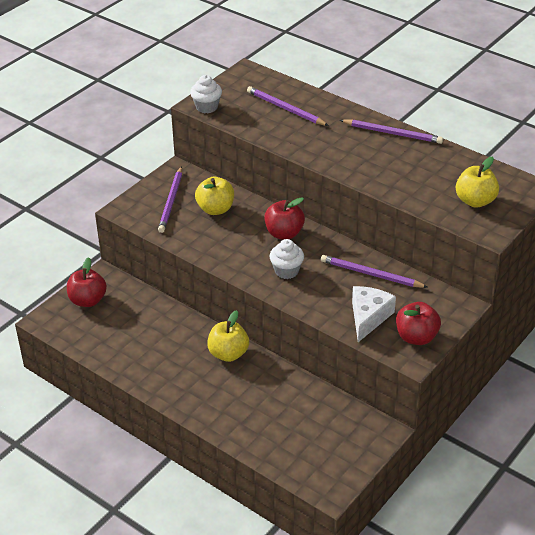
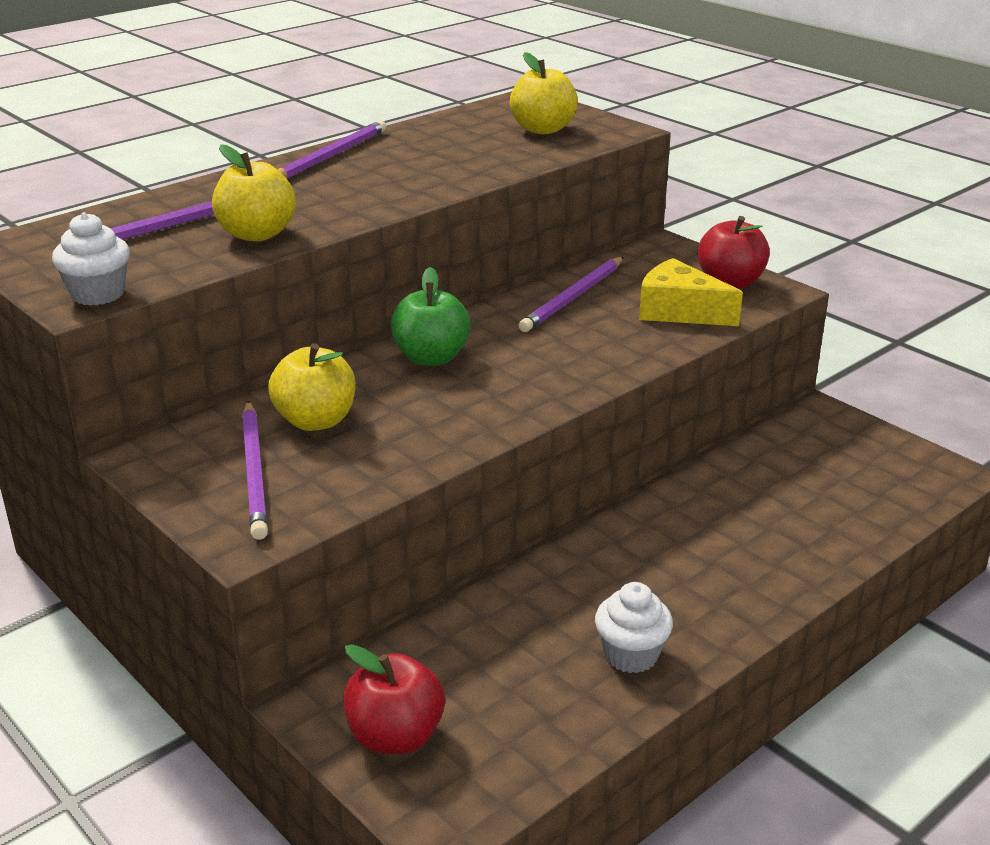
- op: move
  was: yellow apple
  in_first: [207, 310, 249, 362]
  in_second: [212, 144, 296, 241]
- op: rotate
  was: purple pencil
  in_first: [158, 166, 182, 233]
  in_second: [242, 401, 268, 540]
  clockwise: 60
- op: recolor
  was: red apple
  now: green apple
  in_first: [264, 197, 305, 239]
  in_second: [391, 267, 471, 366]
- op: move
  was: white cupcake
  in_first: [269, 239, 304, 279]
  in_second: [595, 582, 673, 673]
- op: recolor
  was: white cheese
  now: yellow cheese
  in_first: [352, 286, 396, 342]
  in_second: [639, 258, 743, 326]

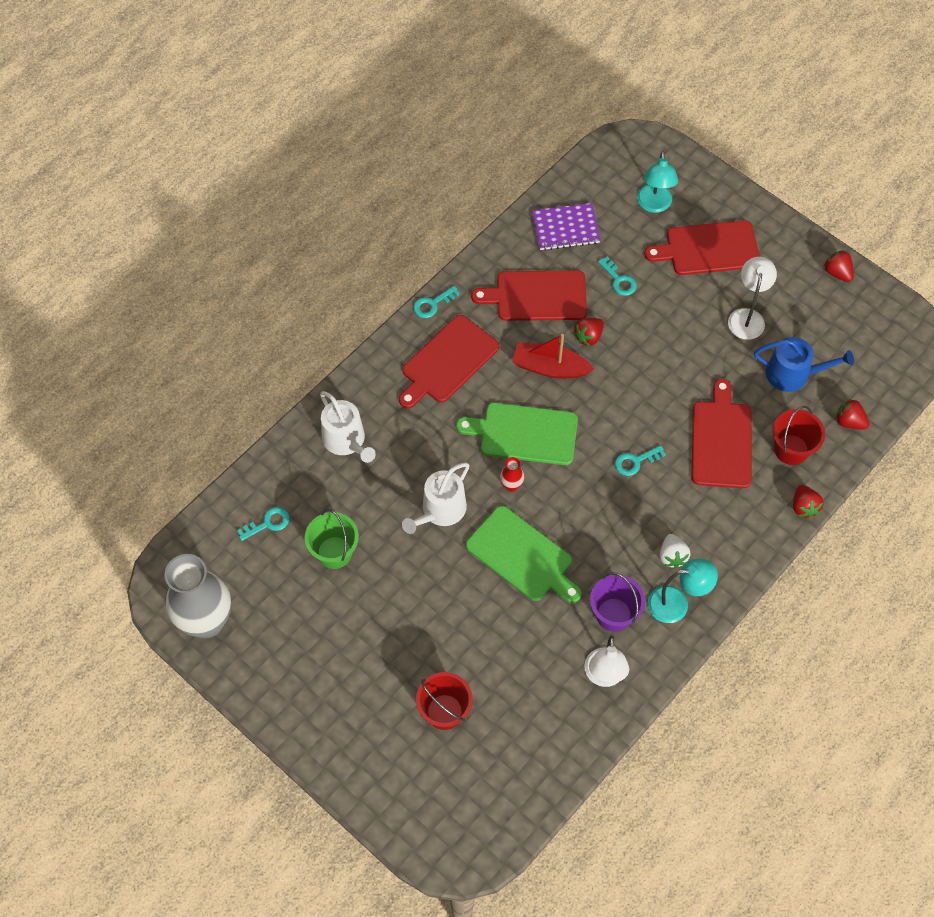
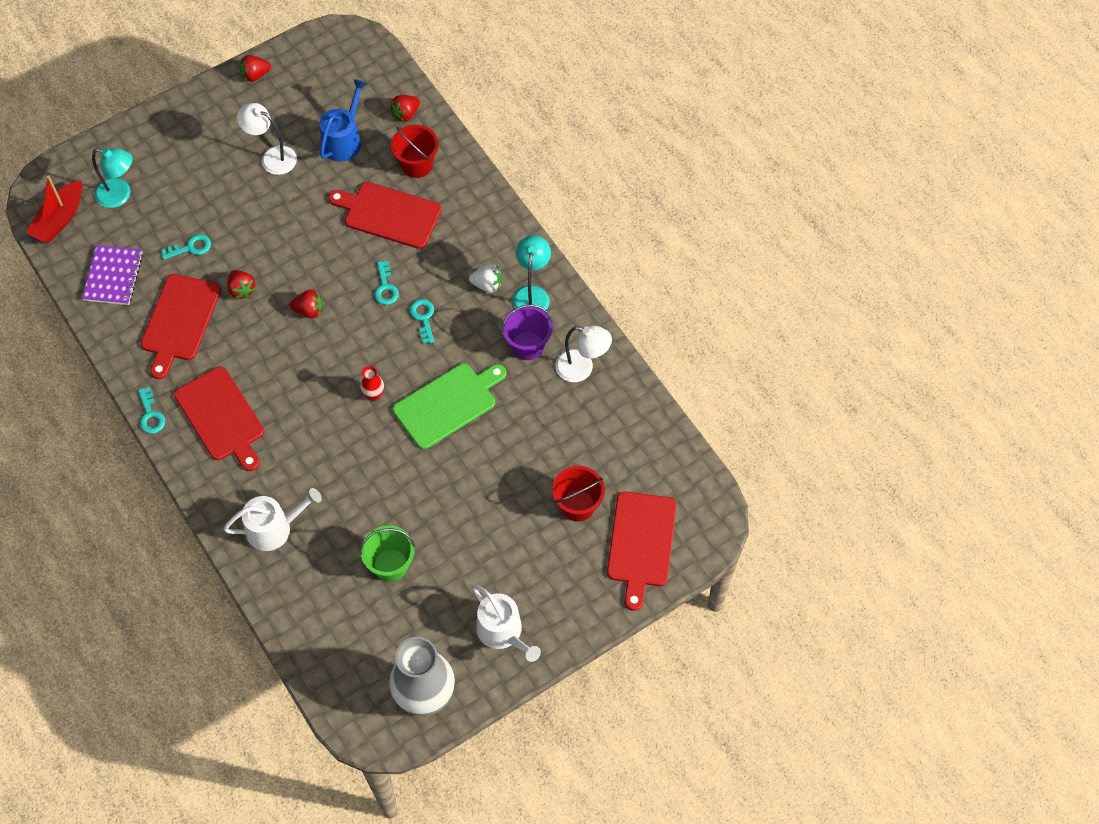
- op: move
  was: red boat
  in_first: [512, 334, 594, 379]
  in_second: [26, 175, 82, 243]
- op: move
  was: red strawberry
  in_first: [793, 485, 823, 518]
  in_second: [290, 290, 323, 318]
- op: move
  was: turquoise key
  in_first: [237, 507, 290, 541]
  in_second: [410, 299, 434, 344]
- op: move
  was: white watering can
  in_first: [402, 462, 470, 534]
  in_second: [472, 585, 541, 662]
- op: move
  was: red cutting board
  in_first: [645, 220, 760, 275]
  in_second: [607, 492, 676, 611]
- op: delete
  was: green cutting board
  in_first: [456, 403, 578, 465]

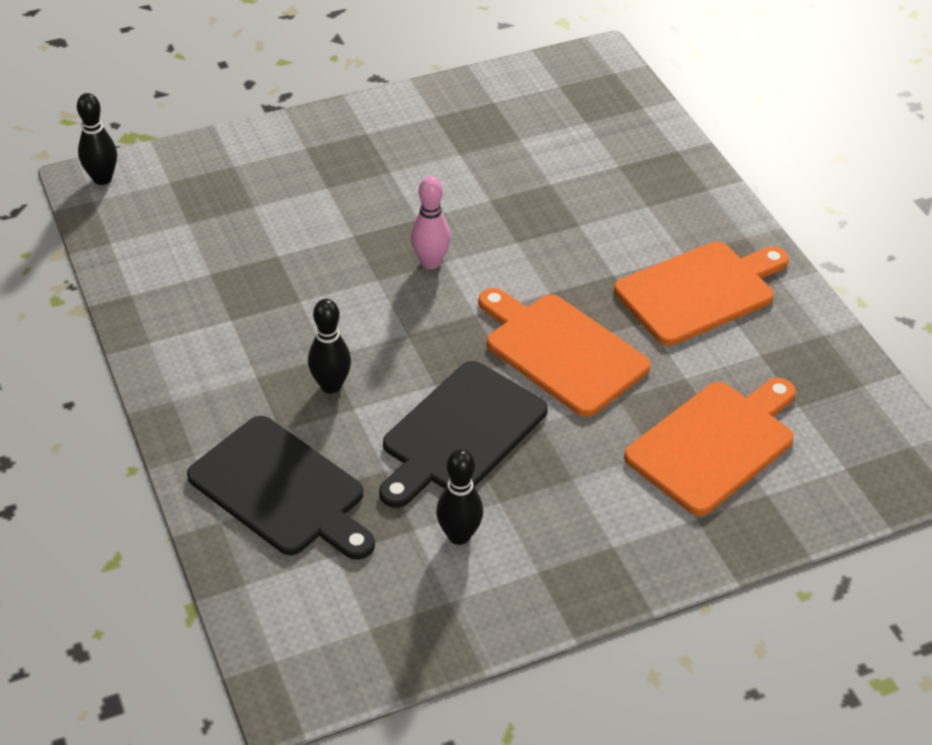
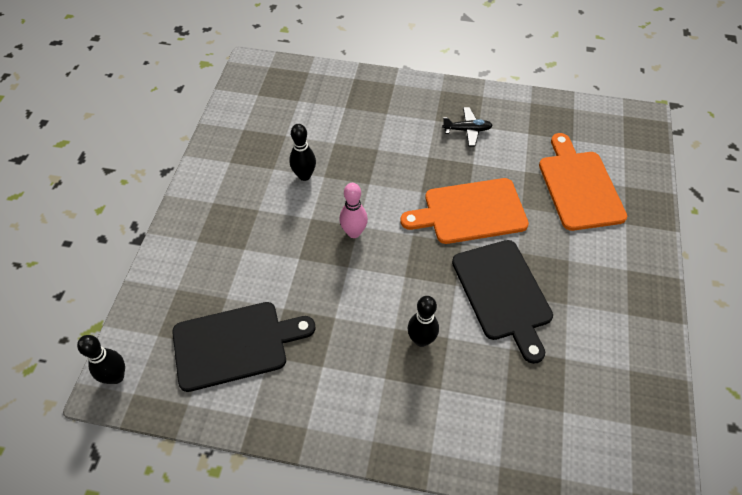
- op: move
  was: black cutting board
  in_first: [187, 416, 375, 560]
  in_second: [172, 302, 315, 392]
- op: move
  was: black bowling pin
  in_first: [436, 449, 483, 545]
  in_second: [289, 124, 316, 181]
- op: replace
  was: orange cutting board
  now: black plane
  in_first: [614, 241, 789, 346]
  in_second: [442, 107, 493, 147]

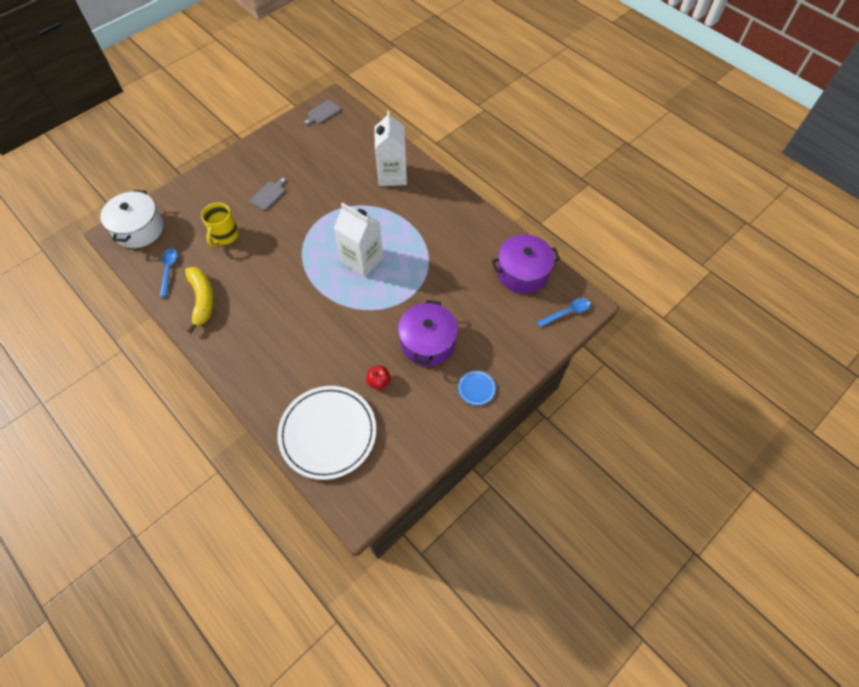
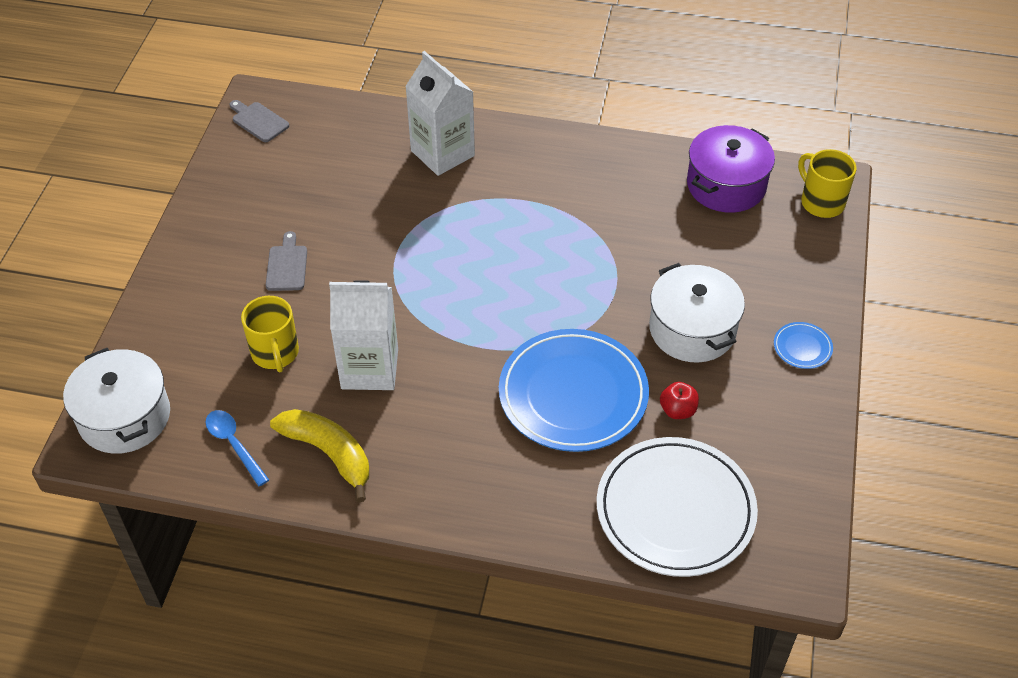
- op: rotate
  was: grey cutting board
  in_first: [304, 100, 341, 126]
  in_second: [229, 100, 289, 142]
  clockwise: 120
- op: move
  was: white carton
  in_first: [334, 203, 383, 277]
  in_second: [329, 280, 398, 390]
- op: insert
  now: blue plate
  in_second: [499, 329, 649, 452]
- op: recolor
  was: purple pot
  now: white pot
  in_first: [398, 300, 458, 366]
  in_second: [649, 263, 745, 363]
- op: replace
  was: blue spoon
  now: yellow mug
  in_first: [537, 298, 590, 327]
  in_second: [798, 149, 856, 218]

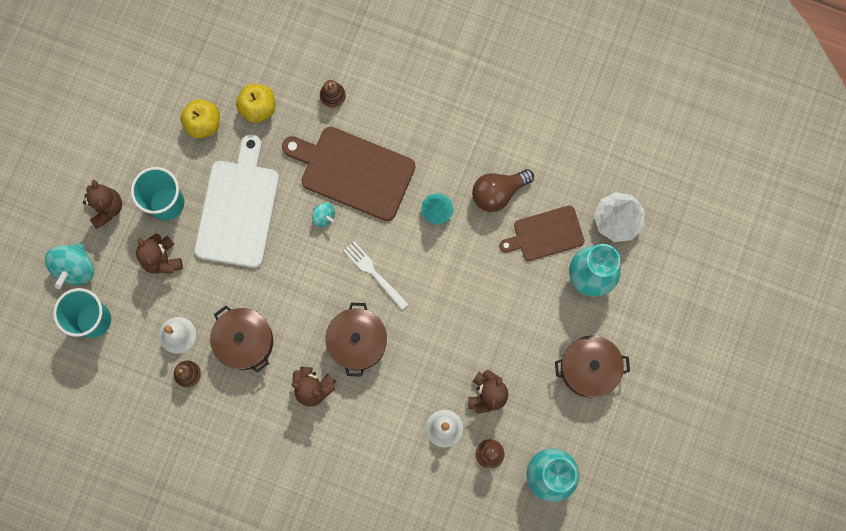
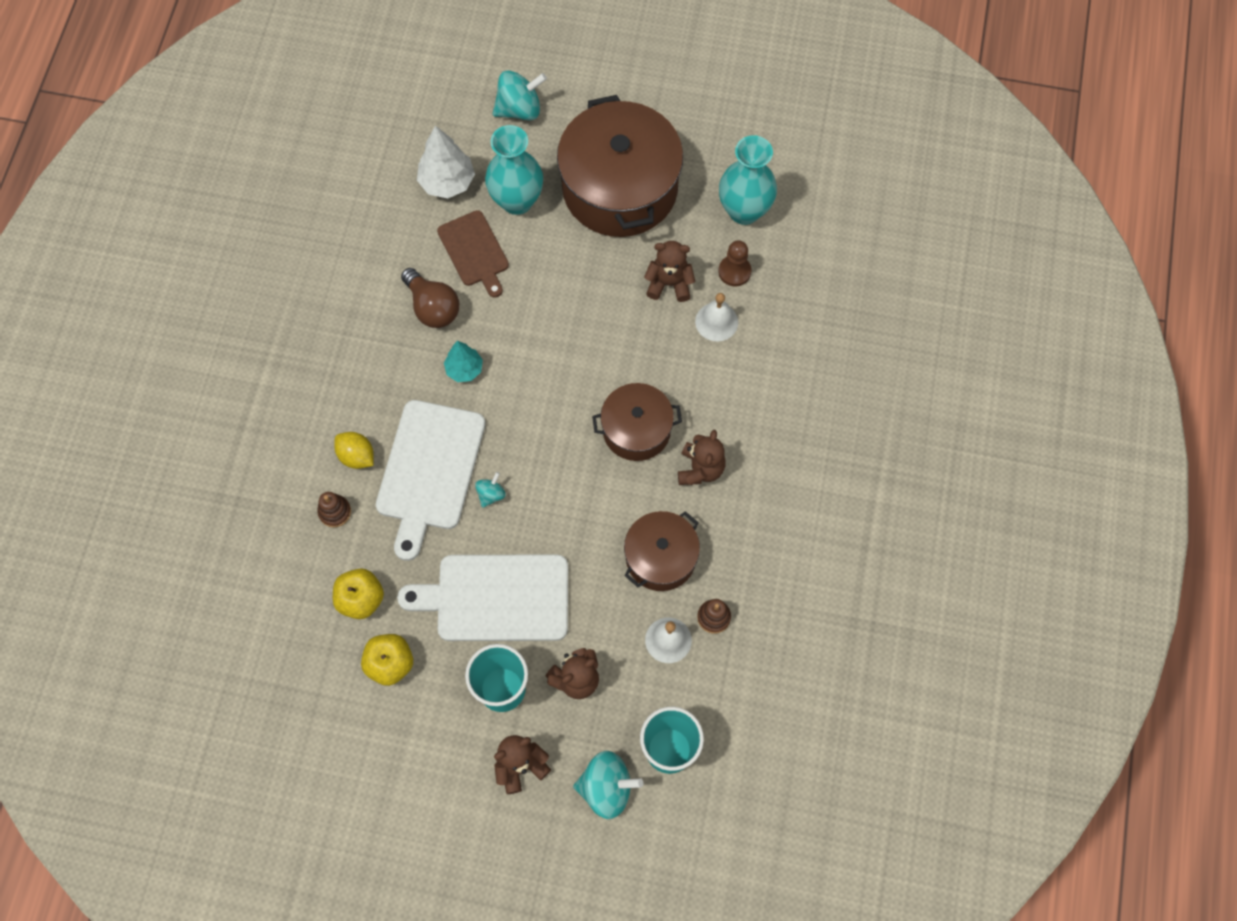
- op: insert
  now: yellow lemon
  in_second: [334, 432, 374, 469]
- op: recolor
  was: brown cutting board
  now: white cutting board
  in_first: [282, 127, 416, 221]
  in_second: [376, 400, 485, 561]
- op: insert
  now: turquoise spinning top
  in_second: [493, 70, 547, 120]
- op: resize
  was: brown pot
  in_first: [555, 335, 630, 397]
  in_second: [557, 95, 683, 237]
  ratio: 1.81
- op: delete
  was: white fork
  in_first: [343, 241, 409, 310]

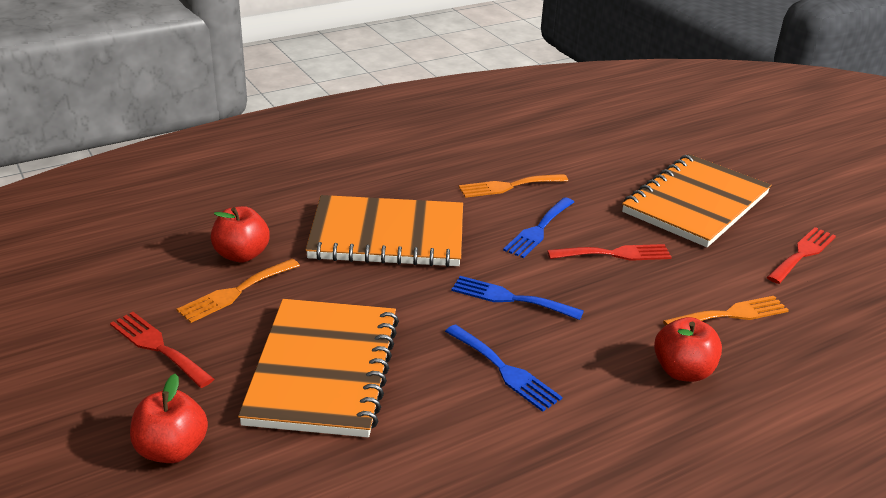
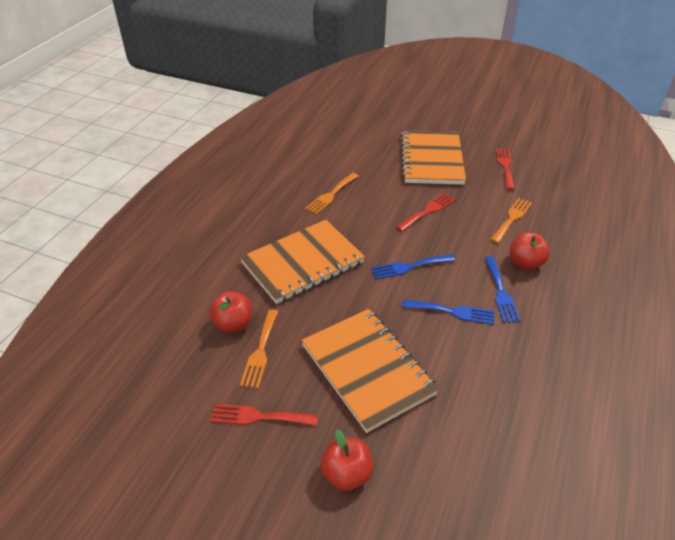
- op: move
  was: blue fork
  in_first: [503, 197, 574, 258]
  in_second: [485, 257, 521, 323]

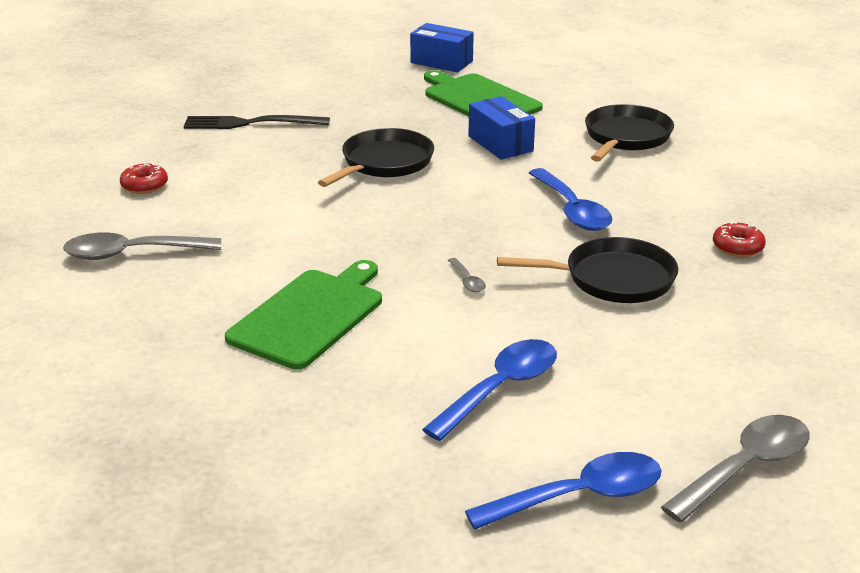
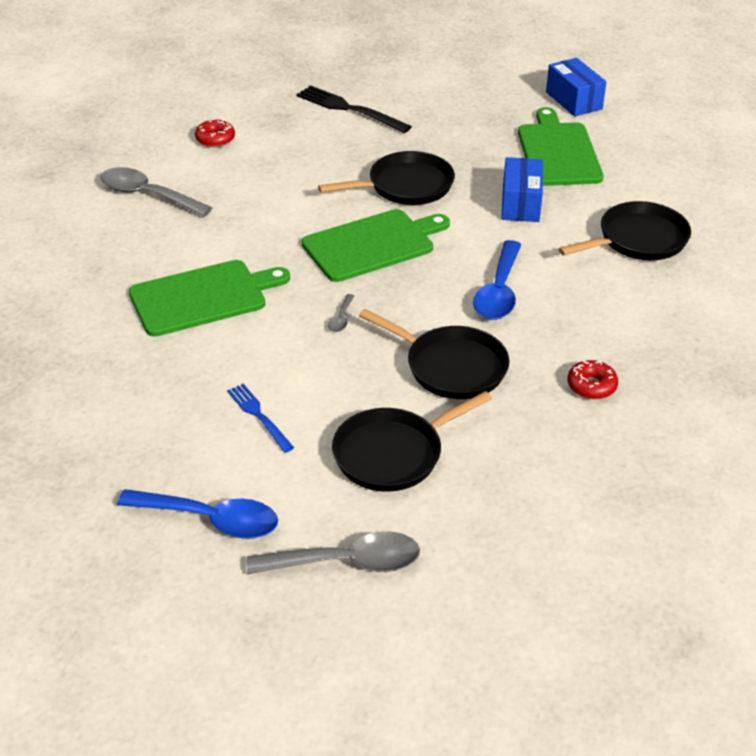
- op: replace
  was: blue spoon
  now: blue fork
  in_first: [422, 339, 557, 441]
  in_second: [227, 384, 294, 453]
- op: insert
  now: green cutting board
  in_second: [302, 209, 450, 282]
- op: insert
  now: black pan
  in_second: [332, 391, 492, 492]

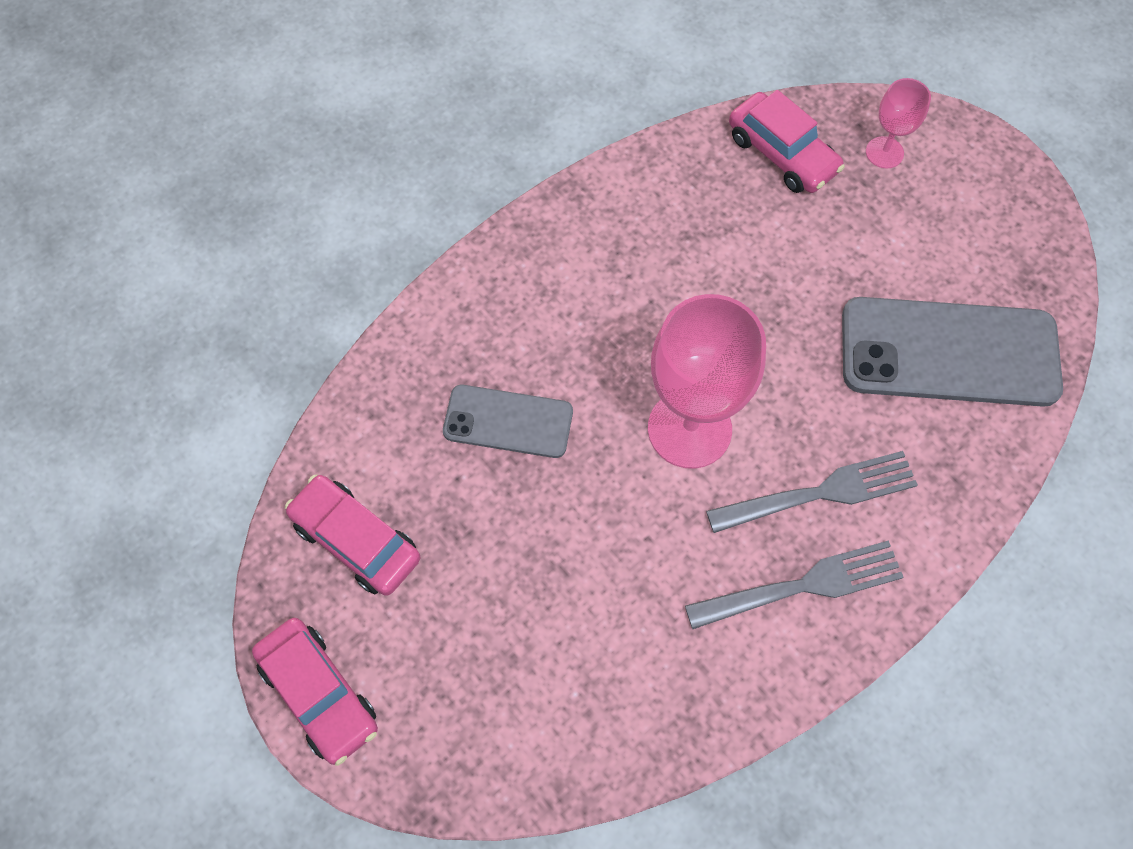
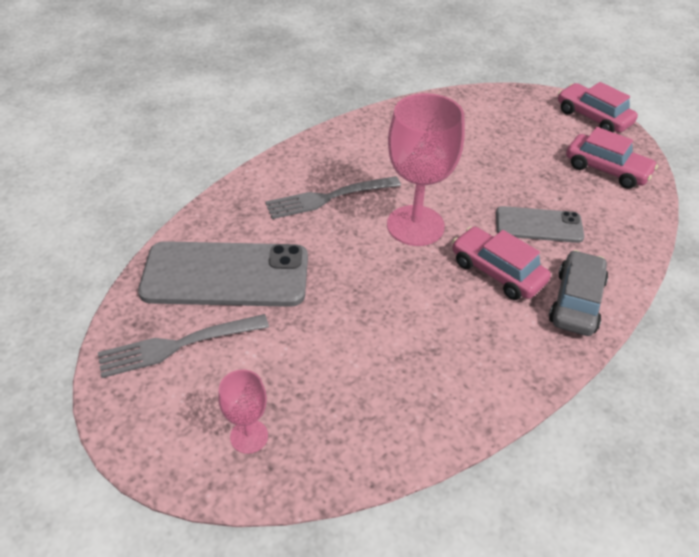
- op: move
  was: grey fork
  in_first: [685, 540, 904, 629]
  in_second: [98, 314, 269, 378]
- op: move
  was: pink car
  in_first: [729, 90, 845, 193]
  in_second: [452, 227, 551, 300]
- op: insert
  now: grey car
  in_second: [549, 250, 608, 336]

